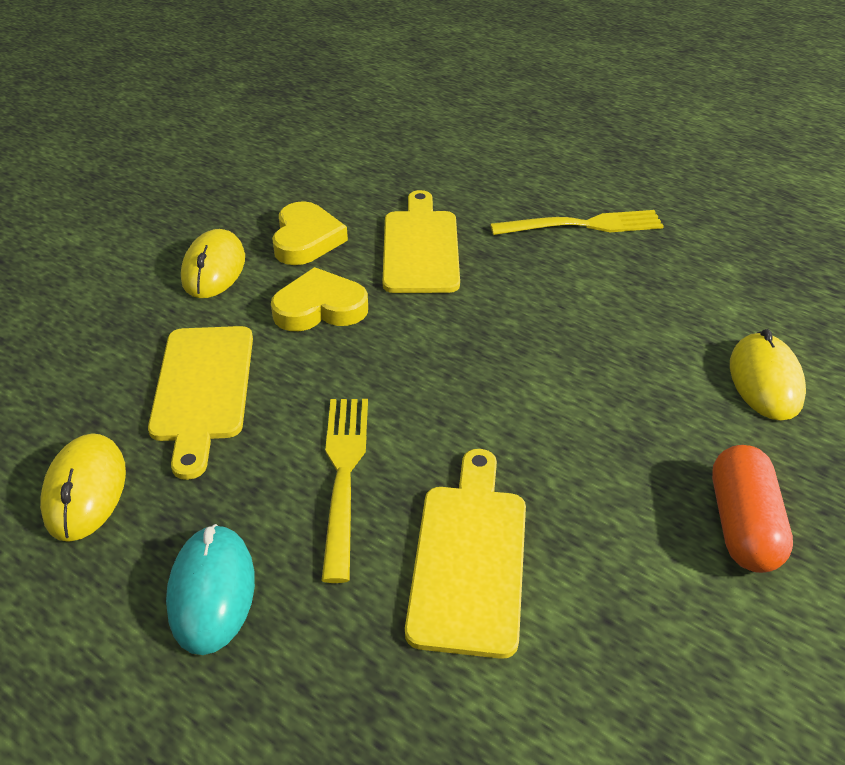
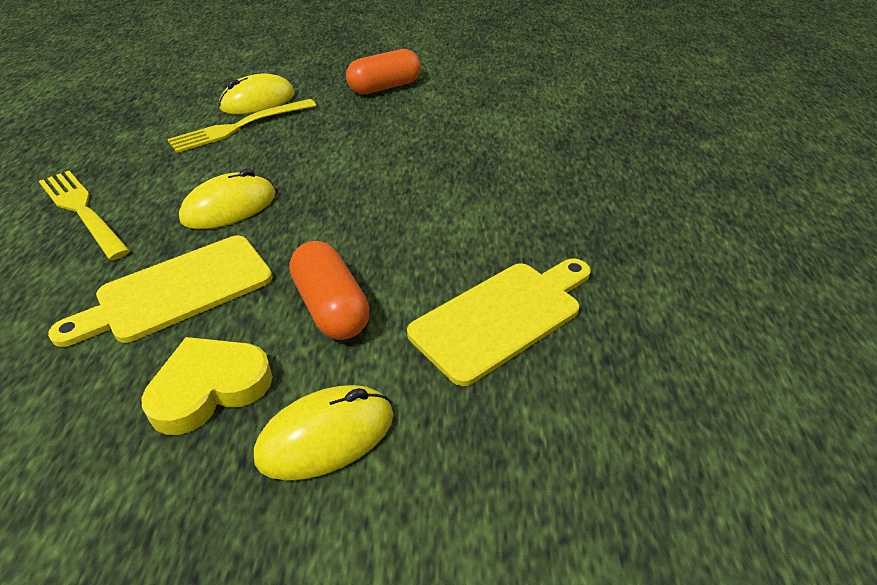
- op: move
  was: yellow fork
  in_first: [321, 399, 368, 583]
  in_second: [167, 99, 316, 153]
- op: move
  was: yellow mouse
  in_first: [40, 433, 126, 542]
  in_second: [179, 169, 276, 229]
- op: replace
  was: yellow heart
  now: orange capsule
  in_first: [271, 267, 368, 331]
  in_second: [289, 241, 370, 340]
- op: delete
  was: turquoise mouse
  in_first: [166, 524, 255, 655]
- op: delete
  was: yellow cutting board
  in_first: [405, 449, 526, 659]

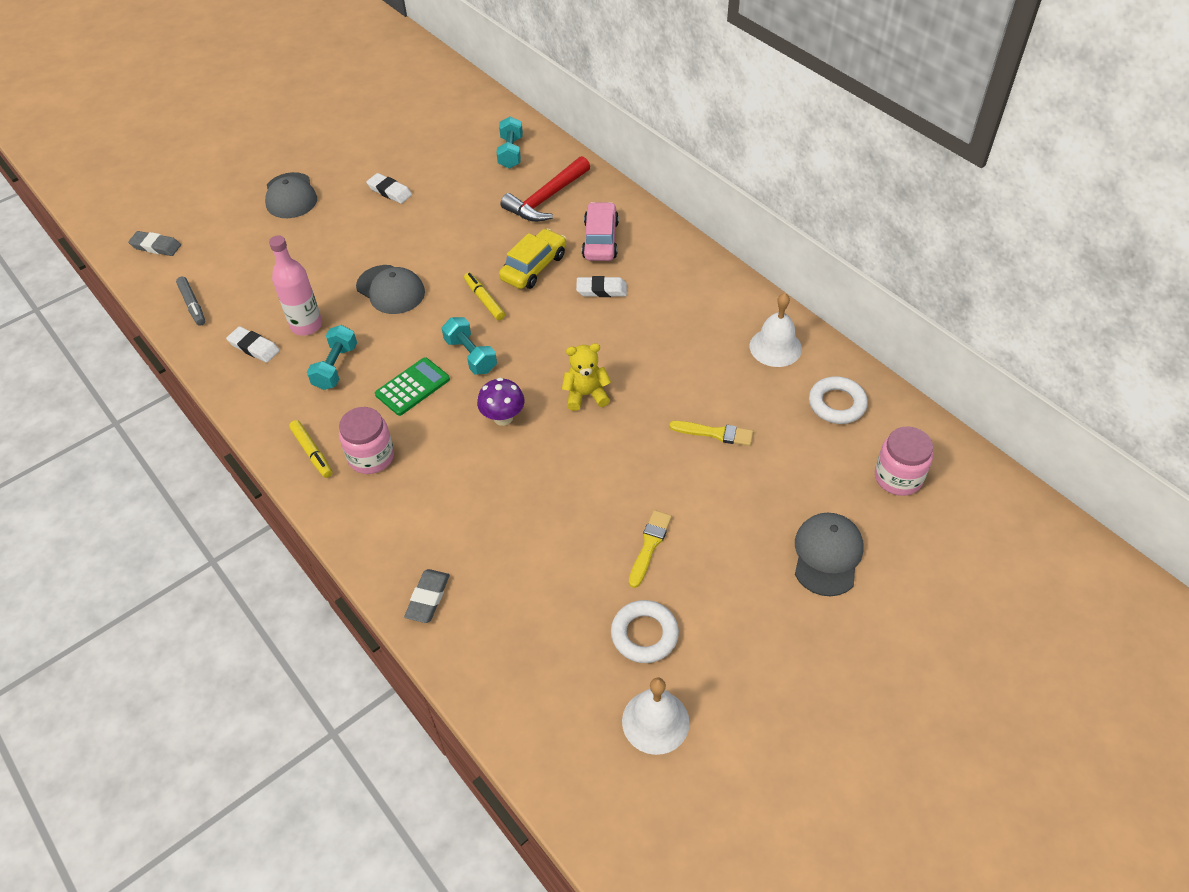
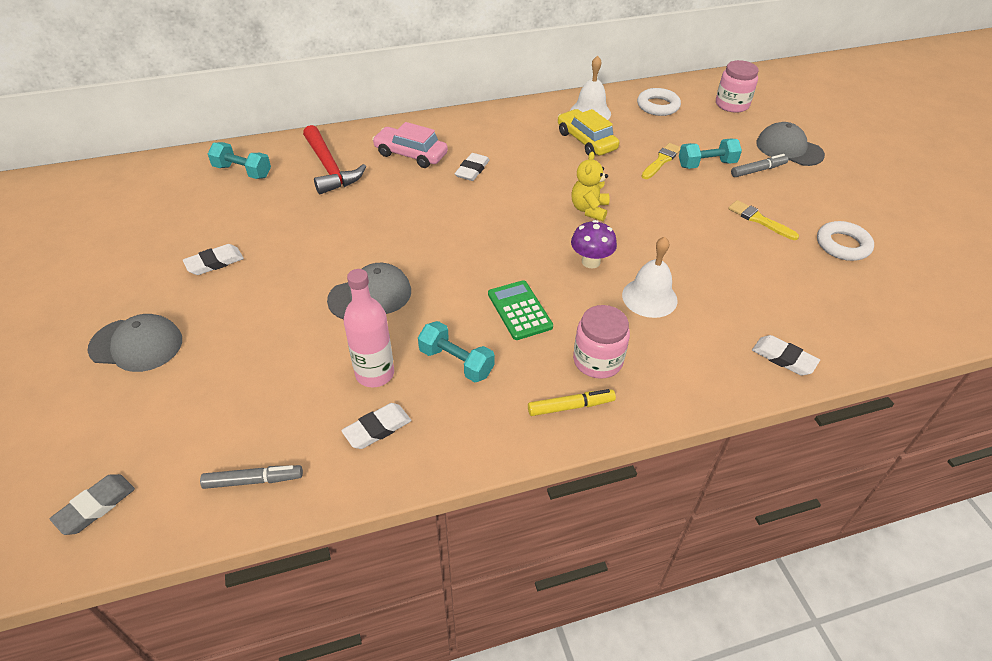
- op: move
  was: yellow car
  in_first: [499, 229, 566, 289]
  in_second: [558, 109, 619, 156]
- op: move
  was: white bell
  in_first: [622, 678, 690, 755]
  in_second: [622, 237, 678, 318]
- op: move
  was: turquoise dumbbell
  in_first: [442, 317, 497, 374]
  in_second: [679, 139, 742, 169]
- op: insert
  now: grey marker
  in_second: [731, 154, 788, 177]
- op: recolor
  was: grey eraser
  now: white eraser
  in_first: [404, 569, 450, 623]
  in_second: [752, 335, 820, 376]
- op: delete
  was: yellow marker
  in_first: [464, 272, 505, 320]

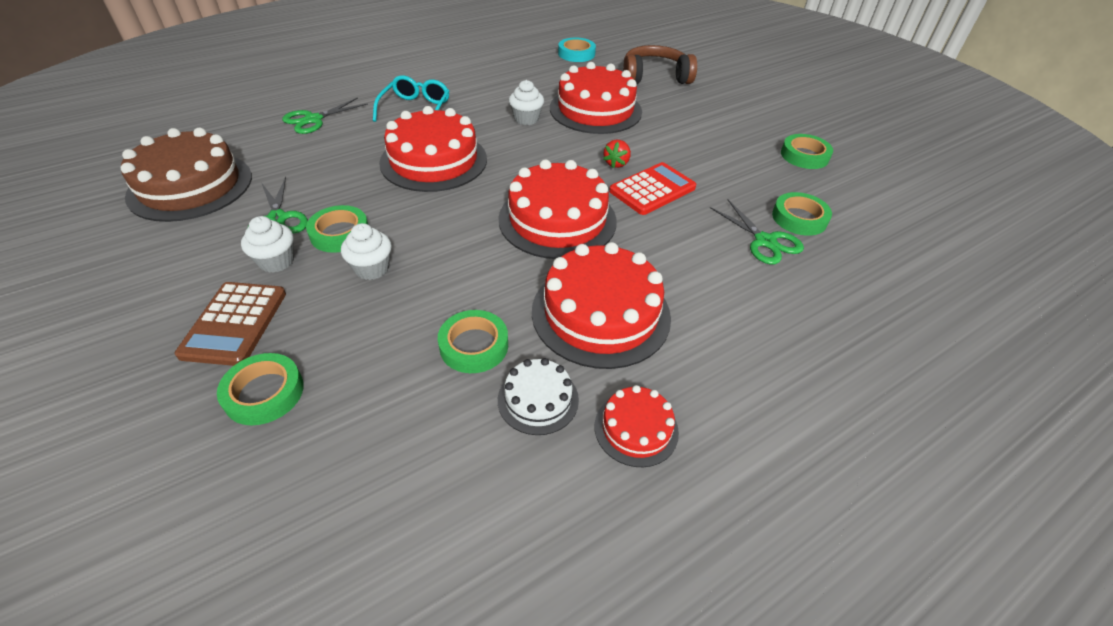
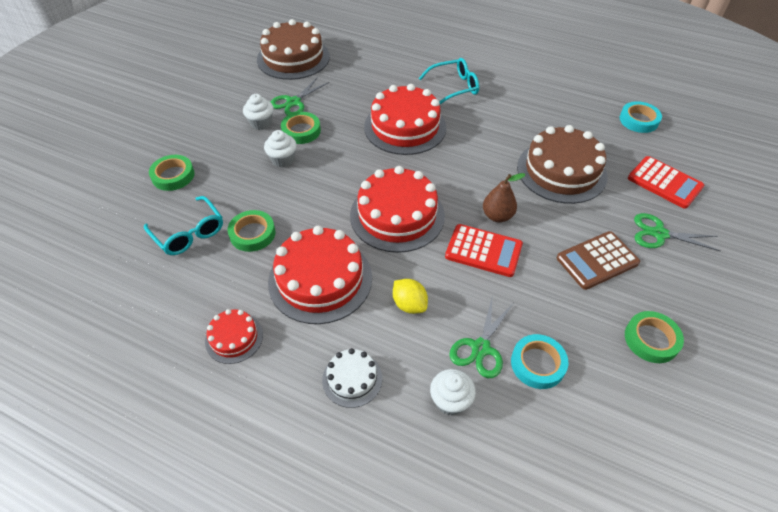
- op: insert
  now: turquoise glasses
  in_second: [144, 196, 223, 255]
- op: move
  was: white cake
  in_first: [498, 358, 579, 435]
  in_second: [322, 348, 382, 408]
- op: insert
  now: yellow lemon
  in_second: [393, 279, 428, 314]
- op: move
  was: white cupcake
  in_first: [509, 80, 544, 125]
  in_second: [430, 369, 476, 415]
- op: replace
  was: red strawberry
  now: brown pear
  in_first: [603, 140, 631, 168]
  in_second: [483, 173, 526, 222]
- op: recolor
  was: green tape
  now: turquoise tape
  in_first: [772, 192, 832, 236]
  in_second: [511, 334, 568, 389]
- op: recolor
  was: red cake
  now: brown cake
  in_first: [550, 62, 642, 134]
  in_second: [517, 125, 608, 204]
- op: move
  was: brown calculator
  in_first: [175, 282, 286, 366]
  in_second: [557, 231, 640, 290]
- op: replace
  was: brown headphones
  now: red calculator
  in_first: [623, 45, 697, 84]
  in_second: [628, 156, 704, 209]
- op: move
  was: green scissors
  in_first: [282, 97, 368, 134]
  in_second: [634, 213, 720, 251]

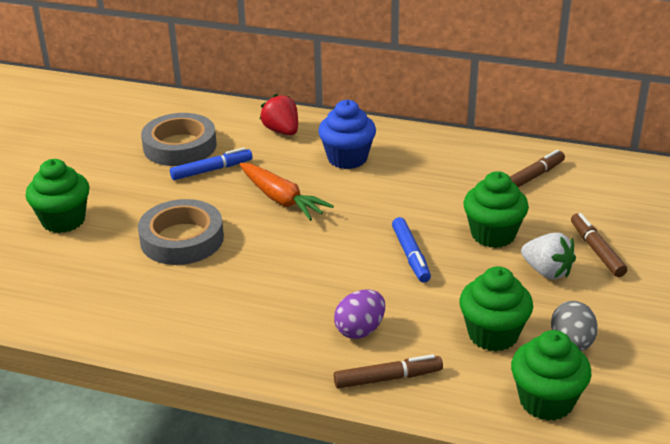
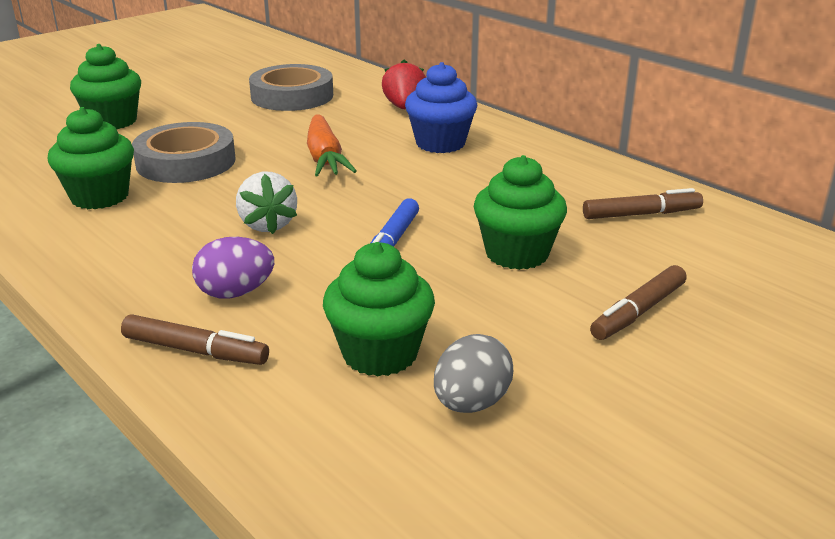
- op: move
  was: green cupcake
  in_first: [511, 330, 592, 421]
  in_second: [48, 107, 134, 209]
- op: move
  was: white strawberry
  in_first: [521, 233, 576, 279]
  in_second: [236, 172, 297, 234]
- op: rotate
  was: brown marker
  in_first: [571, 213, 627, 277]
  in_second: [590, 265, 687, 340]
  clockwise: -150
- op: delete
  was: blue marker
  in_first: [170, 147, 252, 180]

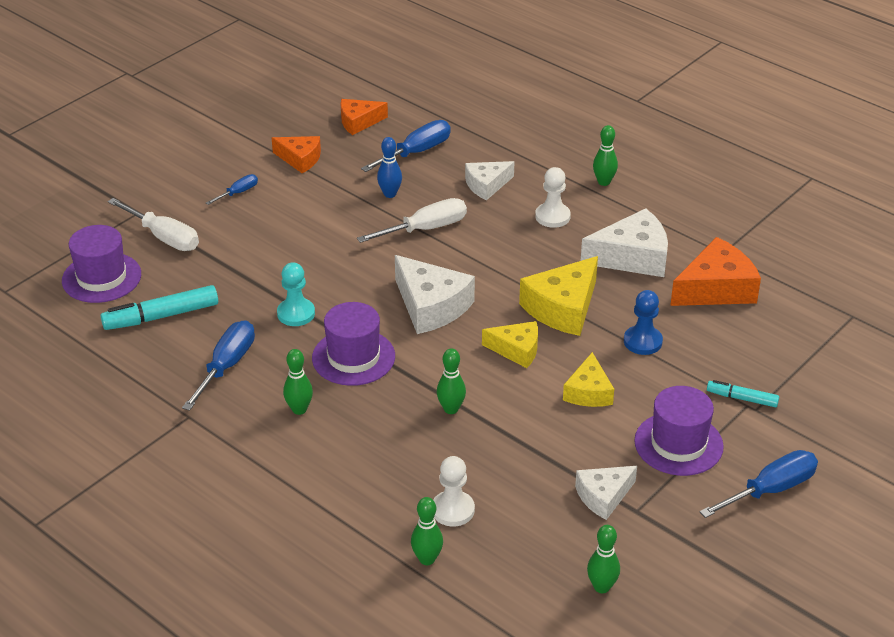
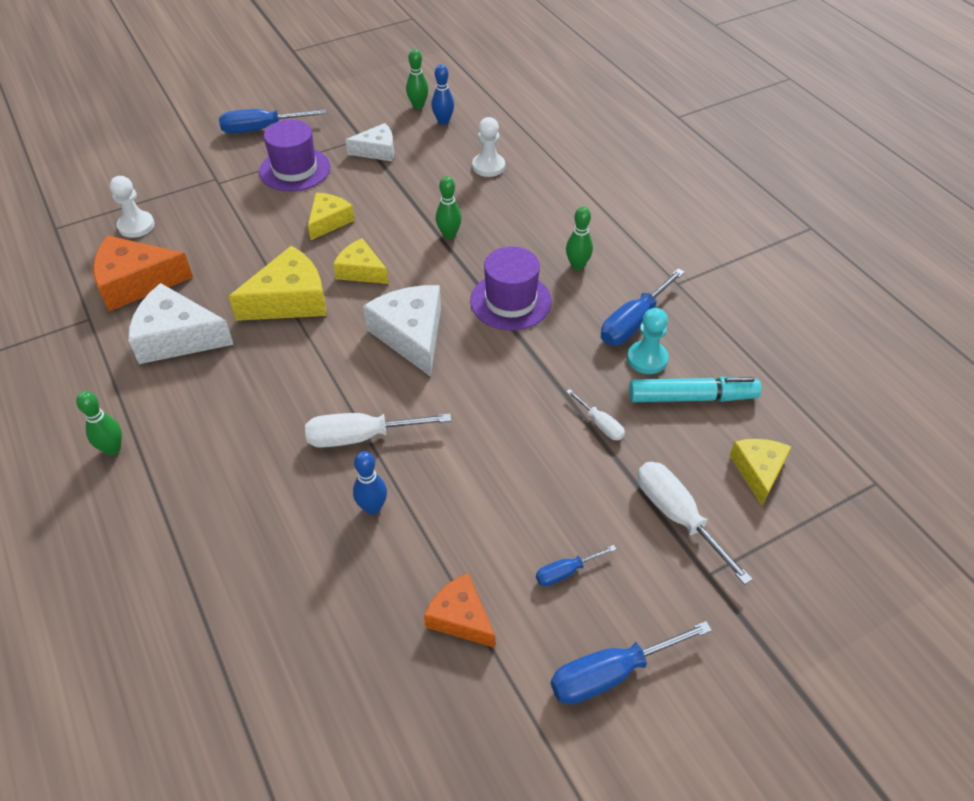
- op: move
  was: white pawn
  in_first: [535, 167, 571, 228]
  in_second: [110, 176, 155, 238]
- op: insert
  now: blue bowling pin
  in_second: [431, 64, 454, 125]
- op: move
  was: blue screwdriver
  in_first: [361, 120, 451, 172]
  in_second: [551, 621, 712, 705]
- op: insert
  now: white screwdriver
  in_second: [566, 389, 625, 440]
- op: move
  was: turquoise pawn
  in_first: [277, 262, 315, 326]
  in_second: [627, 308, 668, 374]
- op: replace
  was: purple hat
  now: yellow cheese
  in_first: [62, 225, 141, 303]
  in_second: [730, 439, 791, 506]
- op: delete
  was: orange cheese
  in_first: [341, 99, 388, 135]
- op: delete
  was: green bowling pin
  in_first: [411, 497, 443, 565]
- op: delete
  was: white cheese
  in_first: [465, 161, 515, 200]
- op: delete
  was: blue pawn
  in_first: [624, 290, 663, 355]
- op: delete
  was: turquoise marker
  in_first: [707, 380, 779, 407]

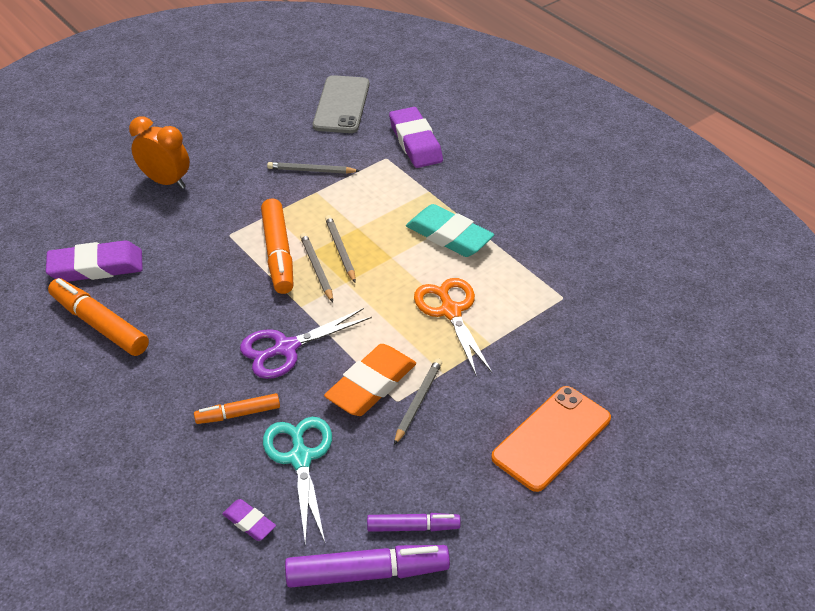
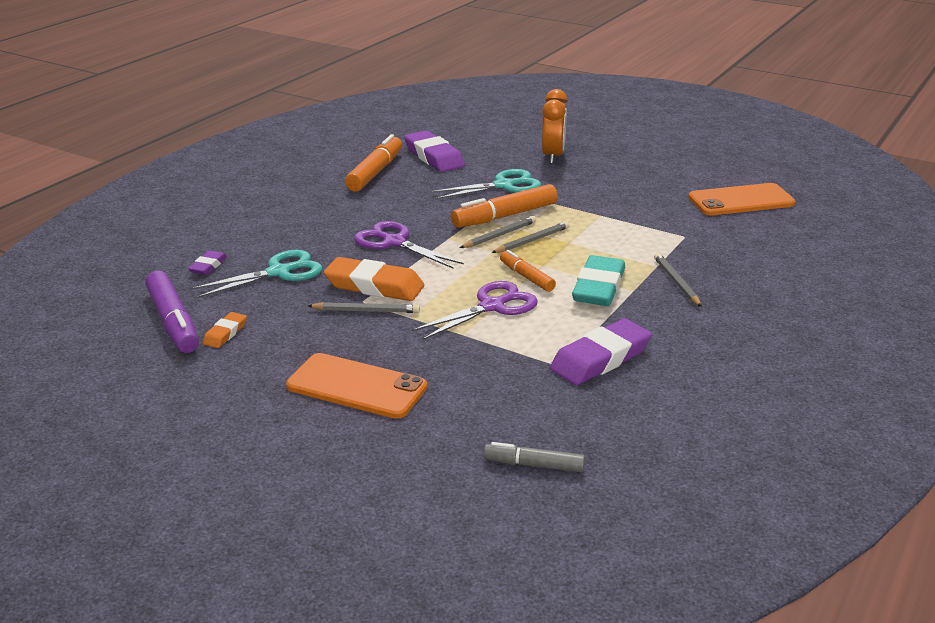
- op: replace
  was: purple marker
  now: orange eraser
  in_first: [367, 513, 461, 532]
  in_second: [203, 312, 247, 348]
- op: recolor
  was: orange scissors
  now: purple scissors
  in_first: [414, 278, 492, 375]
  in_second: [412, 281, 538, 340]
- op: insert
  now: turquoise scissors
  in_second: [430, 169, 541, 199]
- op: insert
  now: grey marker
  in_second: [484, 442, 585, 472]
- op: move
  was: orange marker
  in_first: [194, 393, 280, 424]
  in_second: [500, 250, 556, 292]
- op: move
  was: purple eraser
  in_first: [389, 107, 443, 168]
  in_second: [550, 318, 652, 385]
- op: move
  was: grey pencil
  in_first: [267, 162, 359, 174]
  in_second: [654, 253, 702, 307]
- op: recolor
  was: grey phone
  now: orange phone
  in_first: [313, 75, 370, 133]
  in_second: [688, 183, 795, 215]

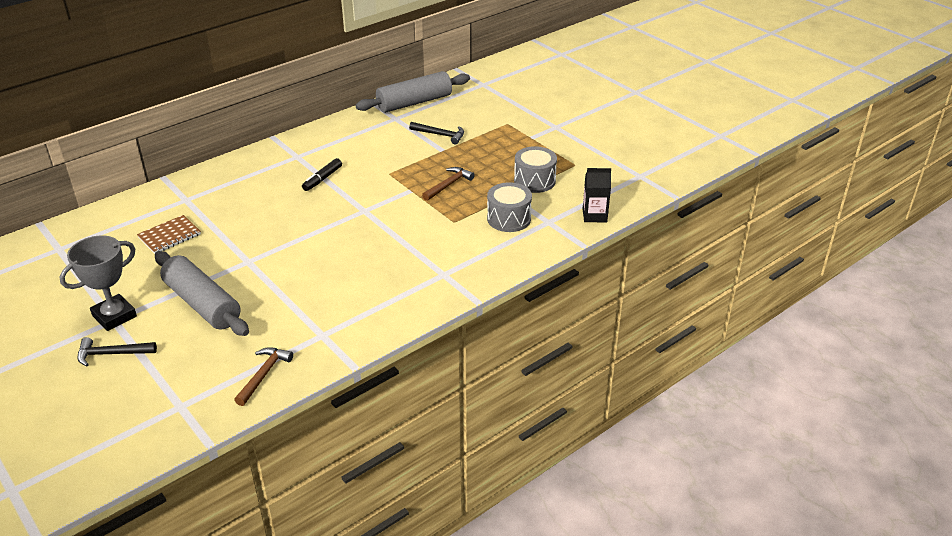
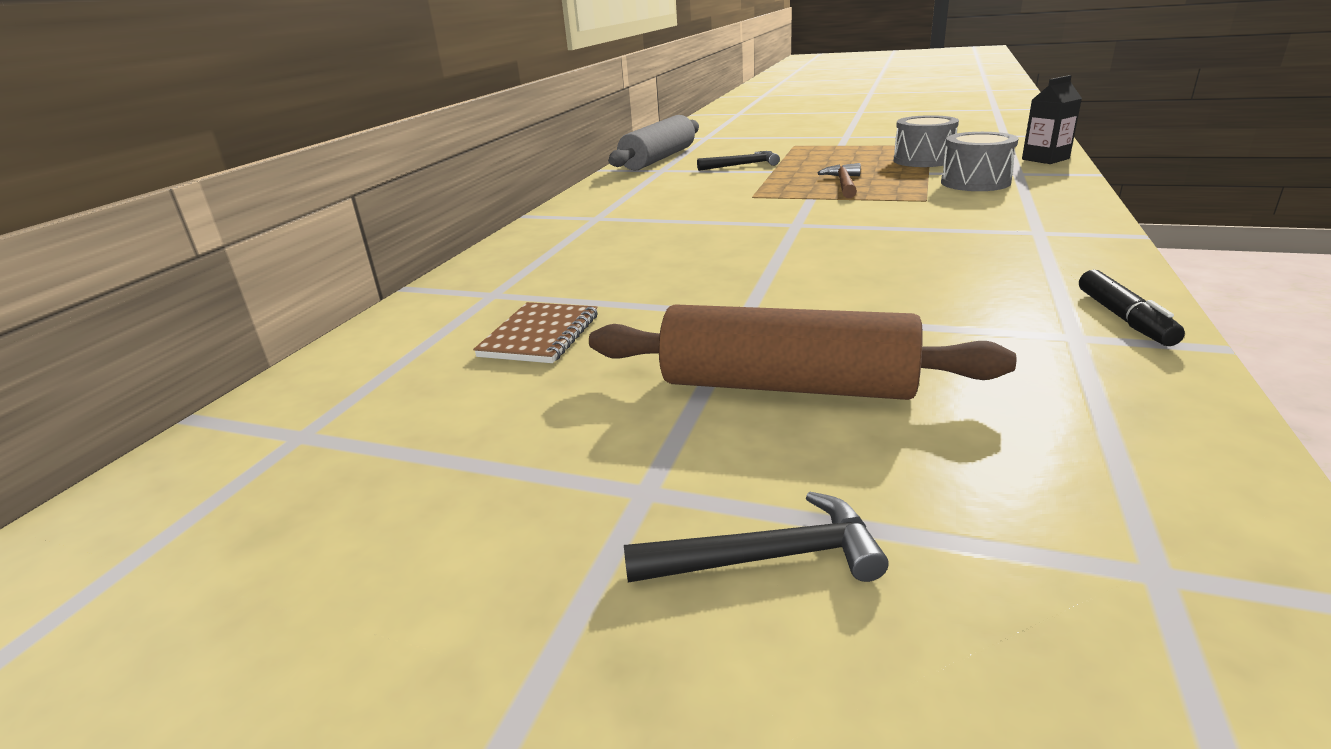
- op: recolor
  was: grey rolling pin
  now: brown rolling pin
  in_first: [155, 251, 249, 336]
  in_second: [589, 304, 1016, 400]
- op: rotate
  was: black hammer
  in_first: [77, 337, 157, 366]
  in_second: [624, 491, 889, 583]
  clockwise: -150
- op: move
  was: black marker
  in_first: [302, 158, 342, 191]
  in_second: [1079, 270, 1185, 346]
- op: delete
  was: grey trophy
  in_first: [60, 235, 137, 331]
- op: delete
  was: brown hammer
  in_first: [234, 347, 293, 406]

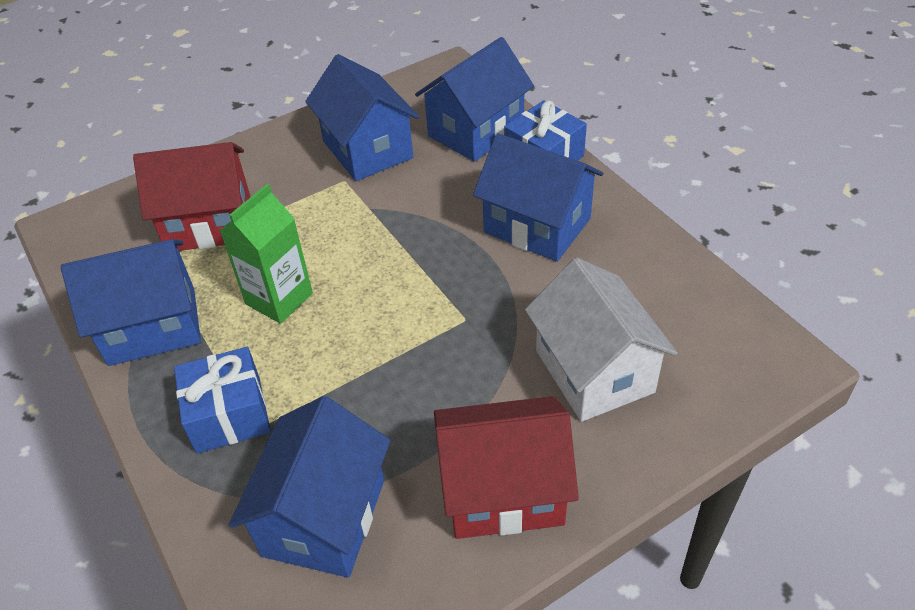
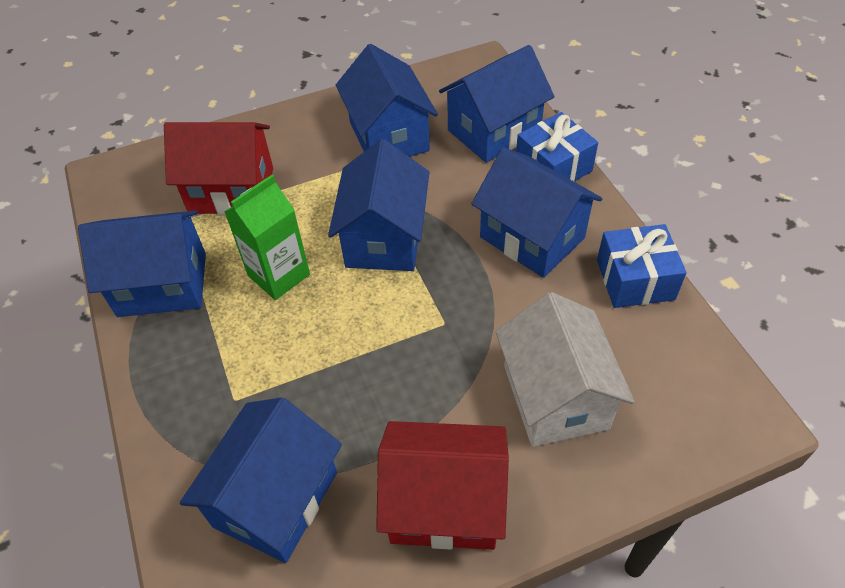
- op: insert
  now: blue house
  in_second: [328, 139, 429, 271]
- op: move
  was: blue gift
  in_first: [174, 347, 271, 454]
  in_second: [597, 224, 687, 308]

